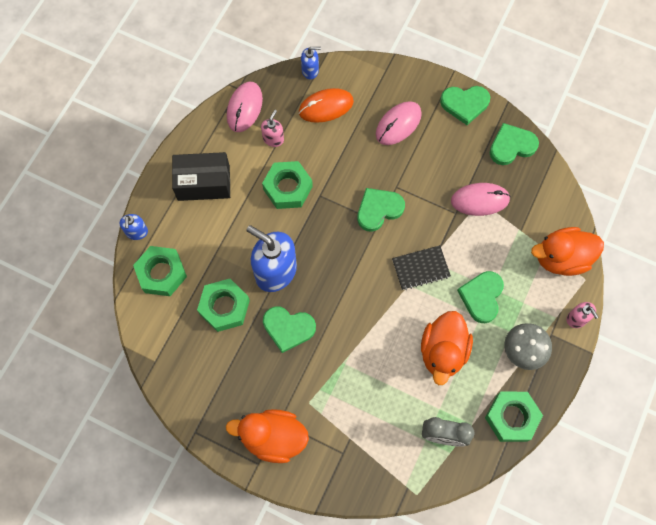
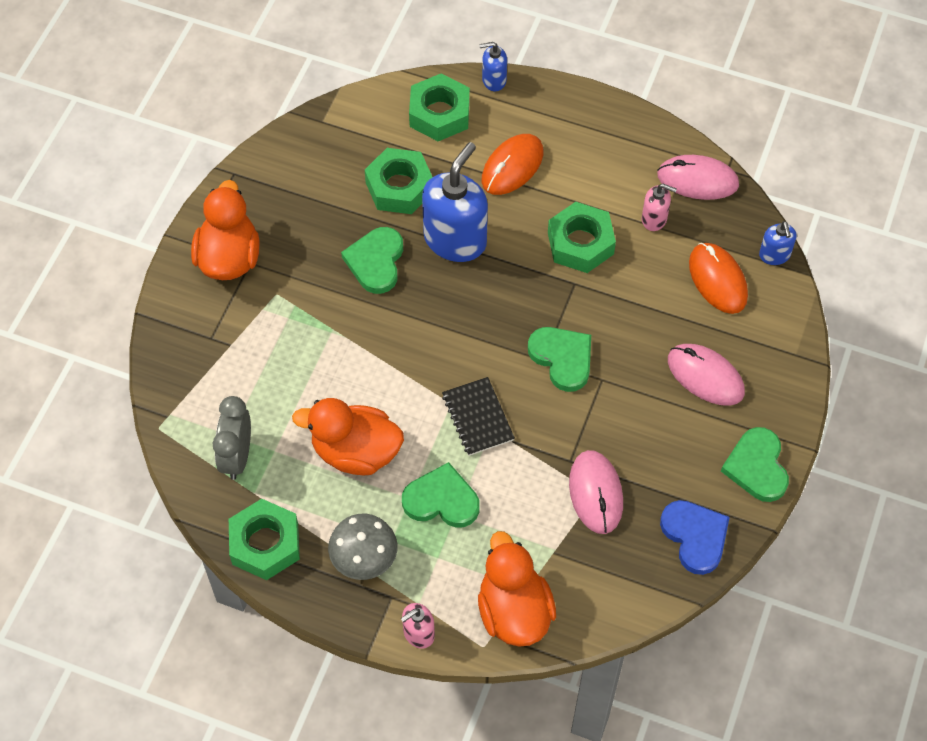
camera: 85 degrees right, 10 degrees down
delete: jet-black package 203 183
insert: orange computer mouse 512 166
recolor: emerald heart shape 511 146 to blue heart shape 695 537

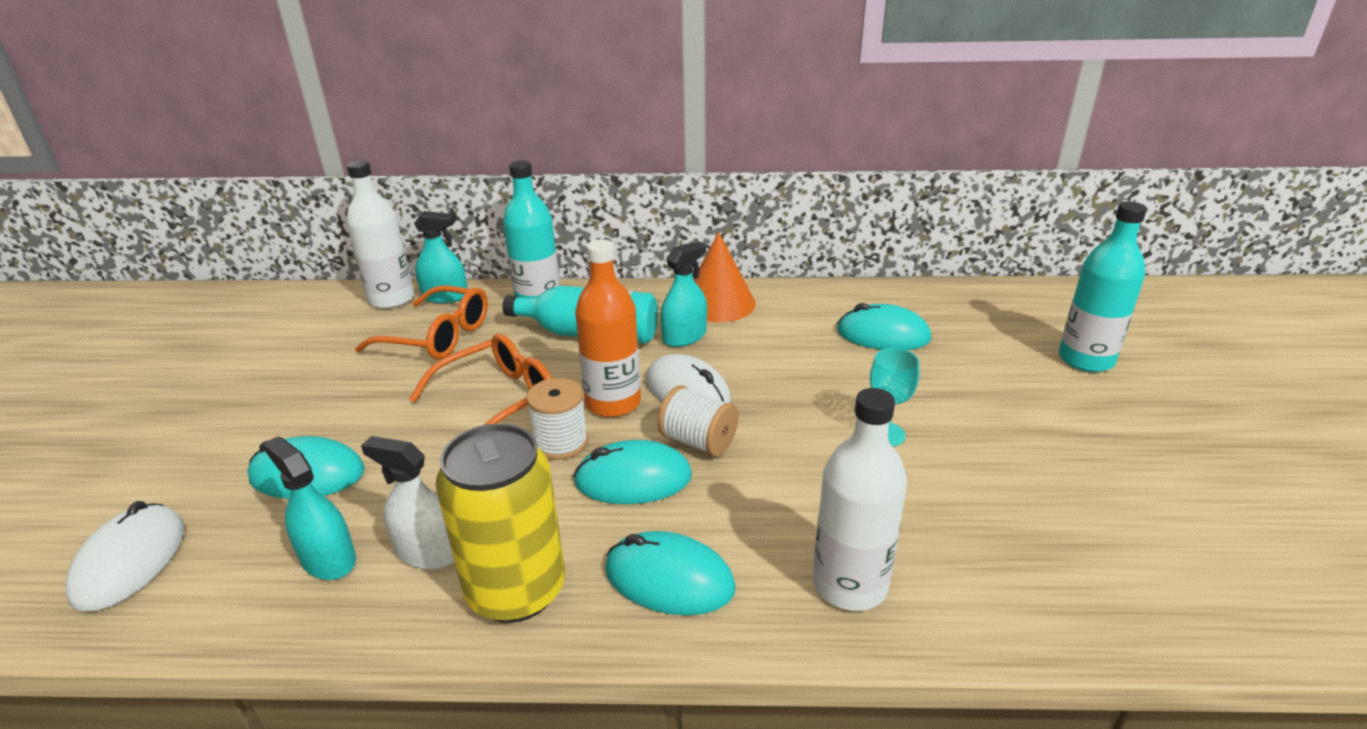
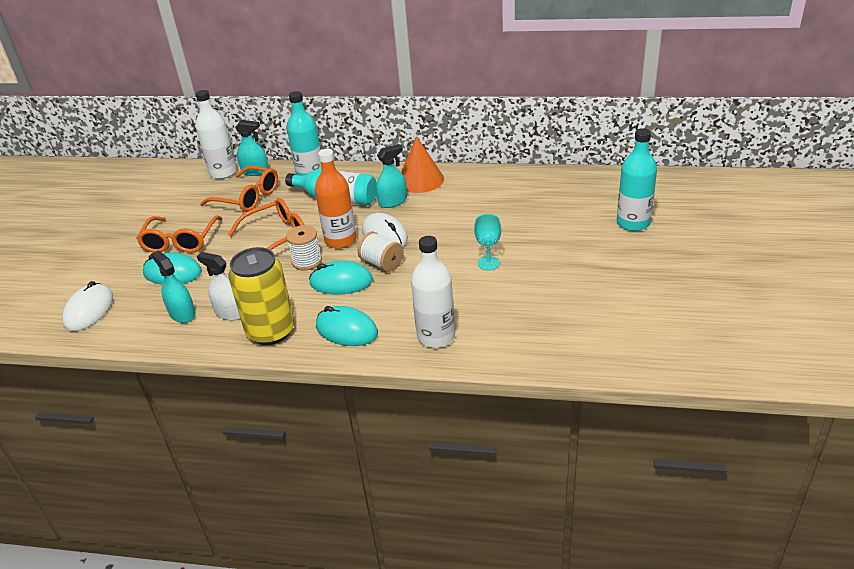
camera: 10 degrees right, 5 degrees up
delete: teal computer mouse 883 335
insert: orange glasses 180 241

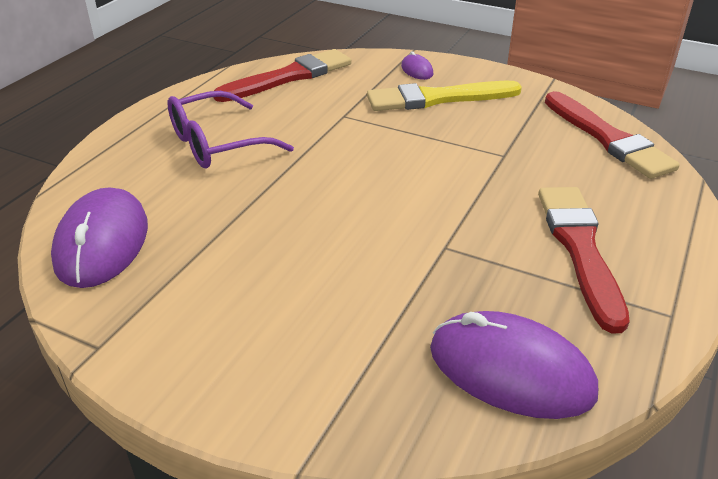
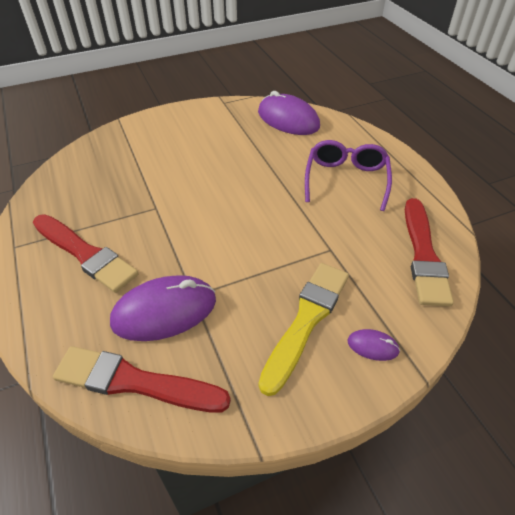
camera: 130 degrees right, 10 degrees up
move: royal purple computer mouse 510 370 to 164 311

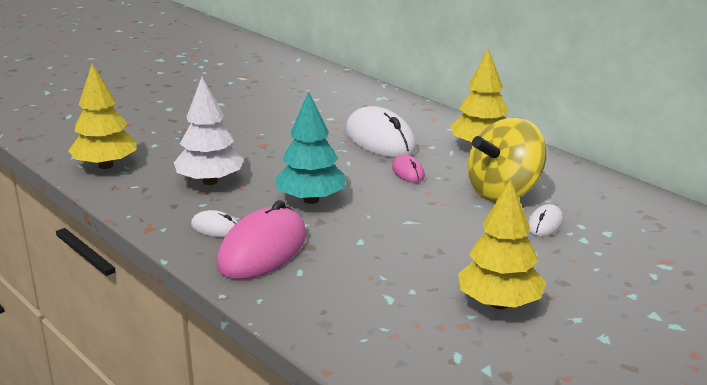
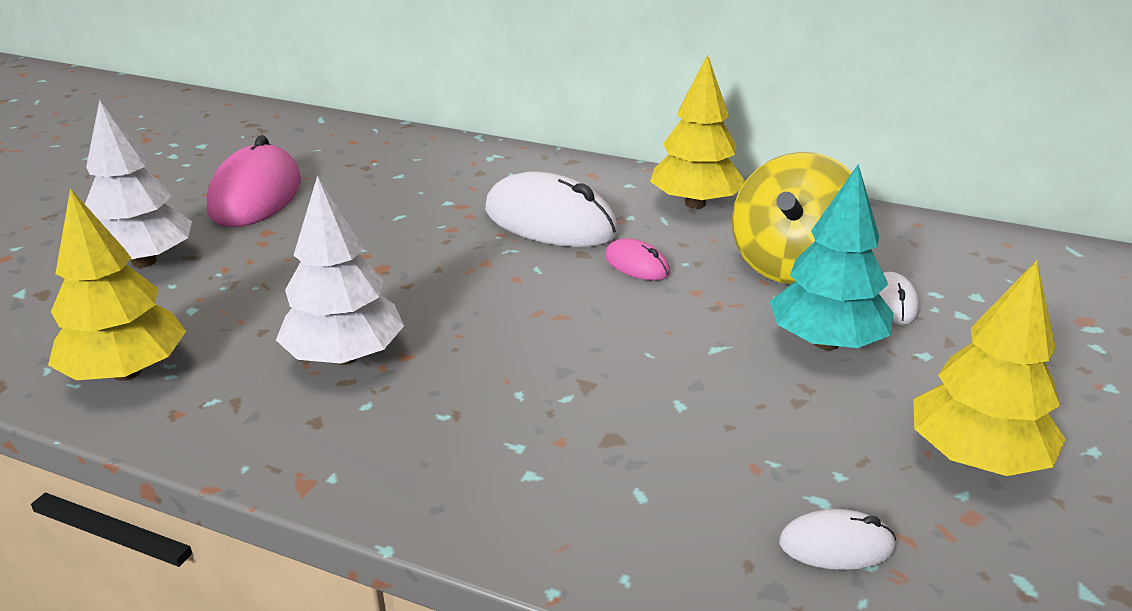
camera: 25 degrees left, 5 degrees up
insert: white tree 144 262
move: white computer mouse 216 228 to 836 545; rosy computer mouse 262 250 to 256 195; teal tree 311 200 to 826 342

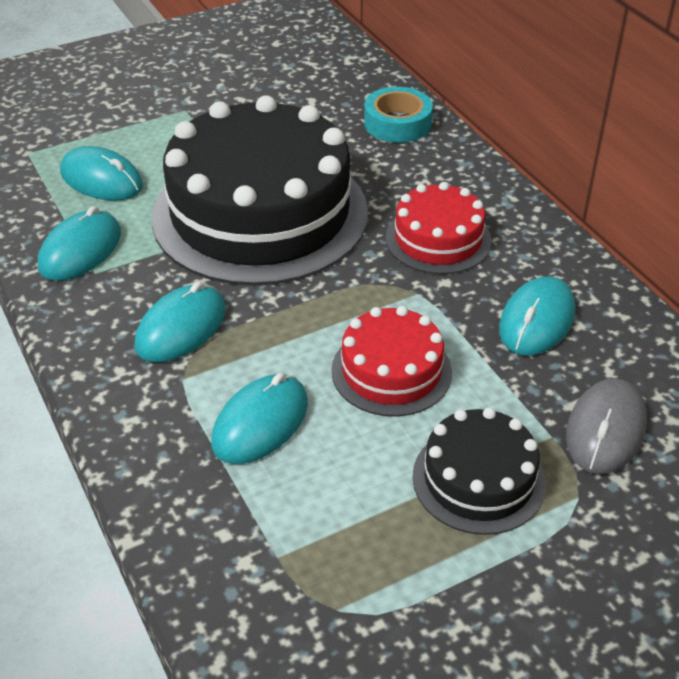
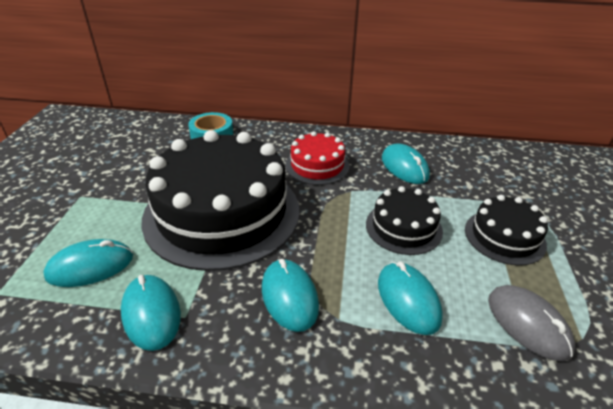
camera: 55 degrees left, 5 degrees down
move: ash-grey computer mouse 605 430 to 528 324
recolor: red cake 391 371 to jet-black cake 403 227

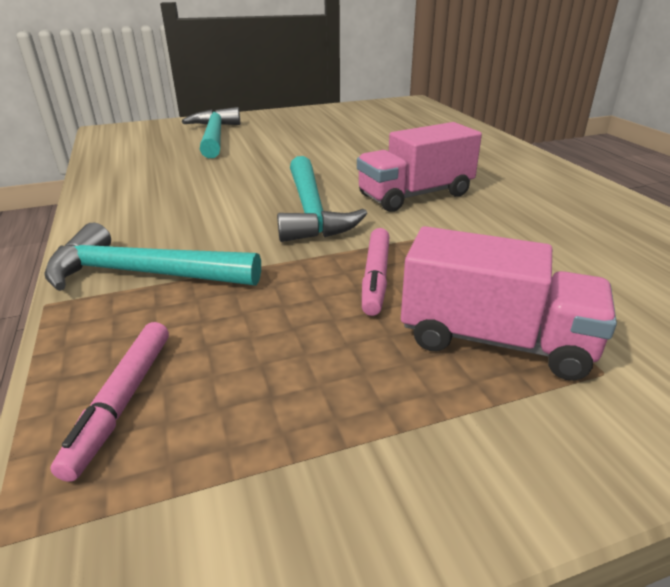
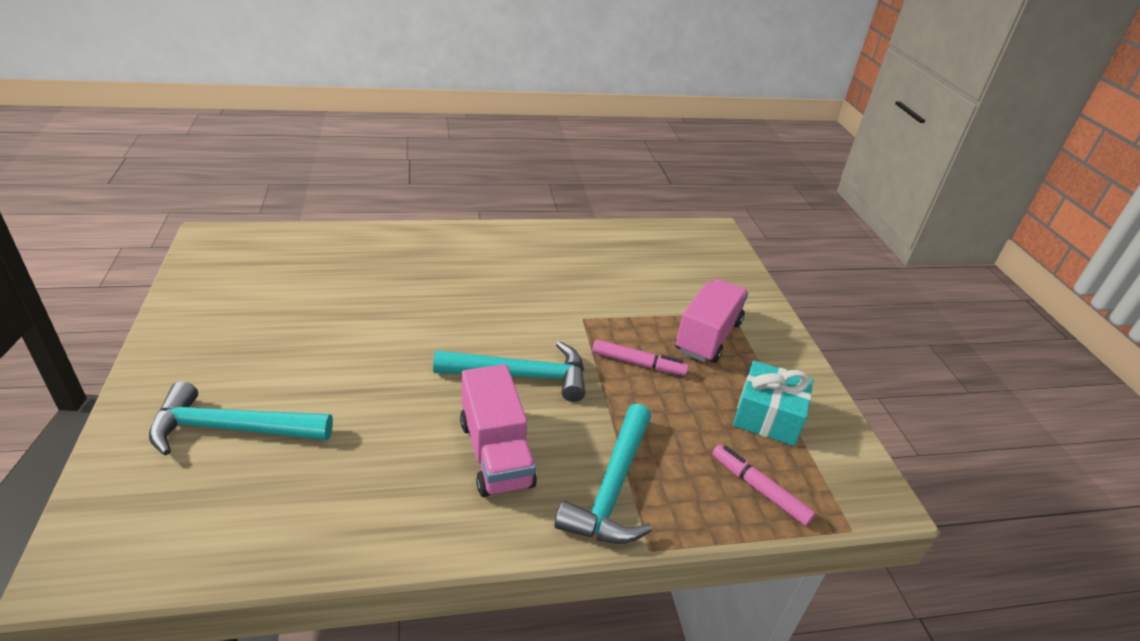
camera: 85 degrees left, 5 degrees up
insert: teal wrapped gift 767 416
move: rosy toy truck 415 195 to 496 453
rotate: rosy felt pen 122 402 = 759 489 150 degrees counterclockwise

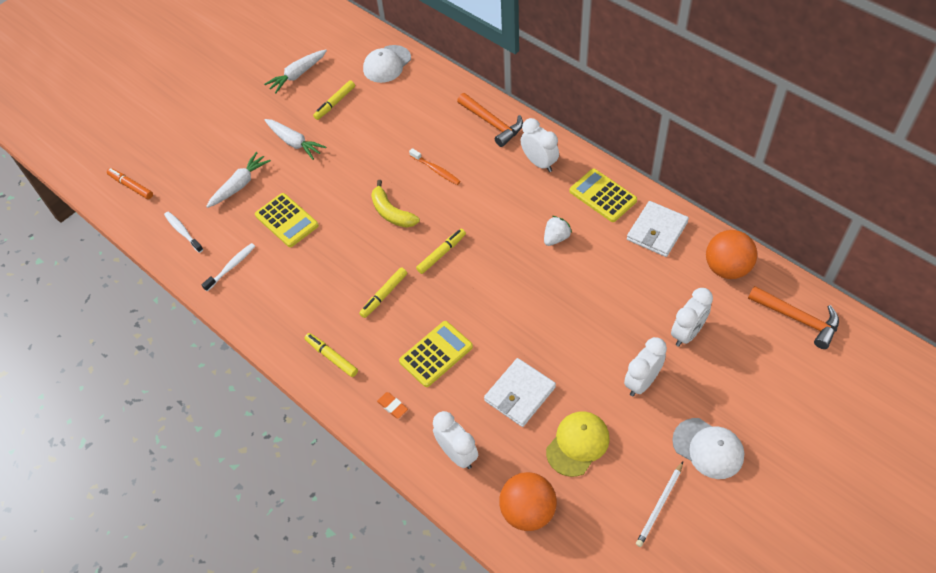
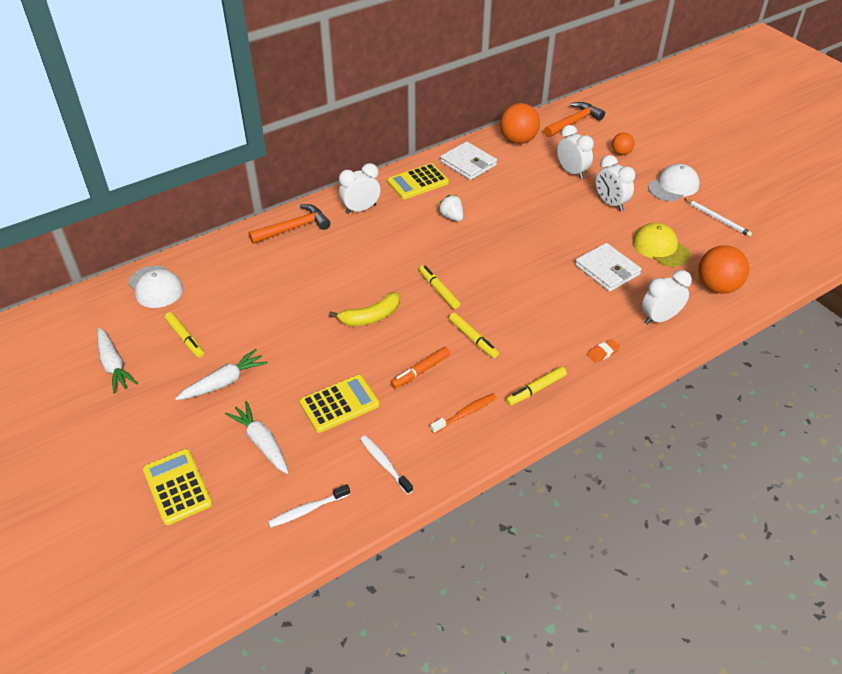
camera: 80 degrees left, 10 degrees down
insert: orange play ball 621 153
move: orange felt pen 131 186 to 420 371; yellow calculator 436 354 to 177 487; orange dental brush 436 170 to 465 413

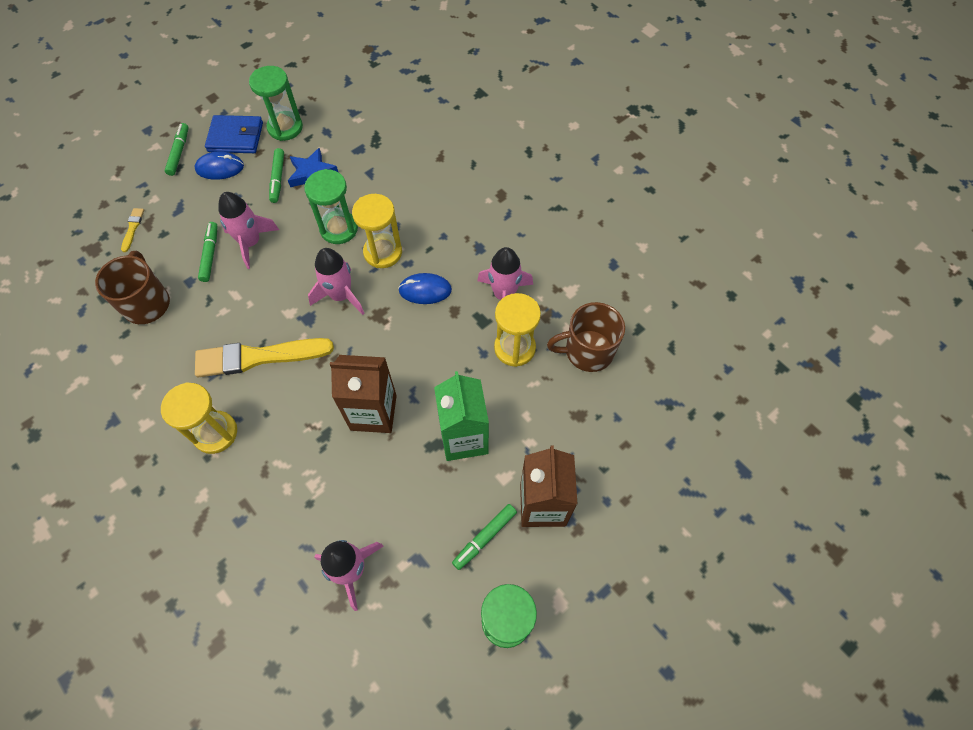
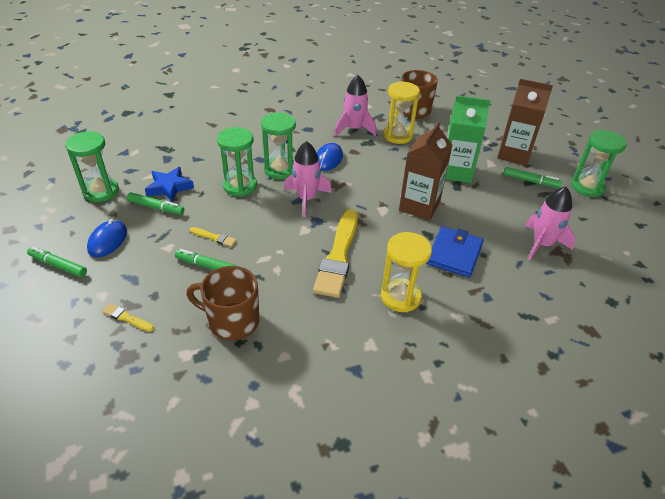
camera: 70 degrees left, 20 degrees down
move: blue wallet 235 137 to 454 254
replace: rosy toy rocket 251 243 to yellow paintbrush 214 237
recolor: yellow sandglass 383 252 to emerald sandglass 280 170
rotate: emerald felt pen 484 537 = 530 181 45 degrees counterclockwise

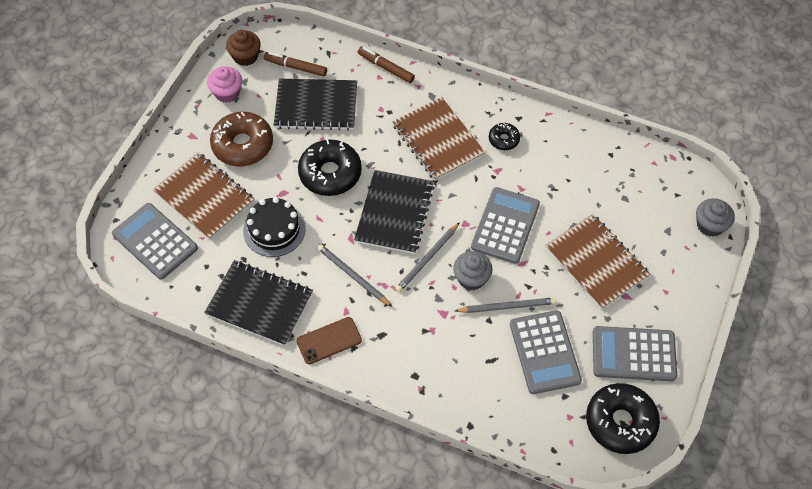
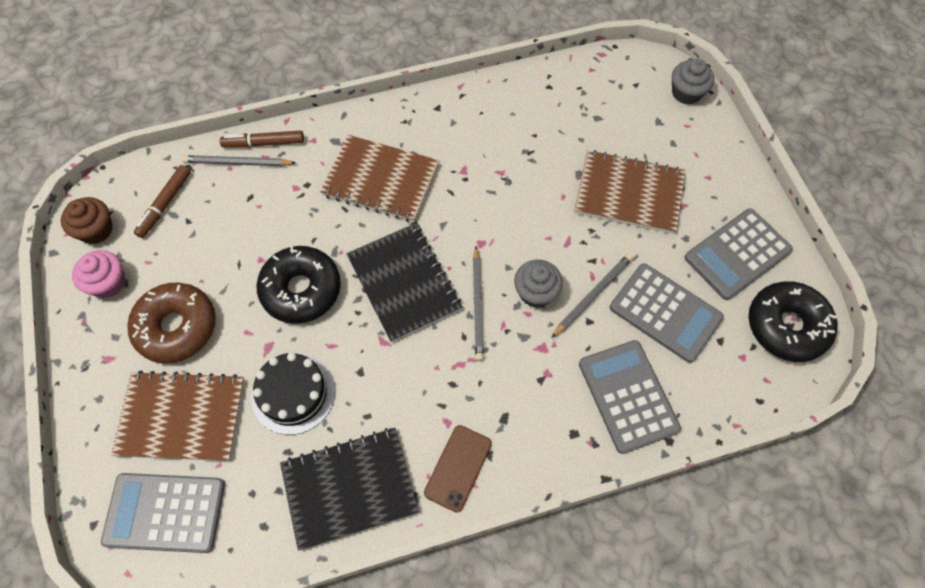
camera: 40 degrees left, 5 degrees up
delete: jet-black notepad 316 106; jet-black donut 504 139
move: ash-grey wooden pencil 353 276 to 238 163; ash-grey calculator 505 225 to 627 396
rotate: brown felt pen 295 67 = 165 204 45 degrees counterclockwise

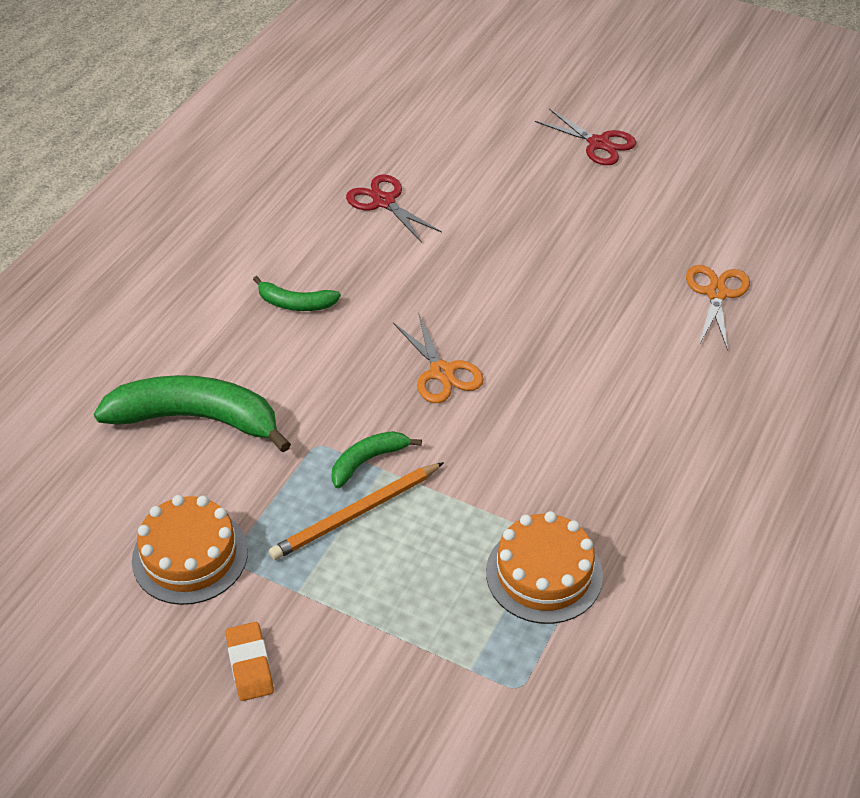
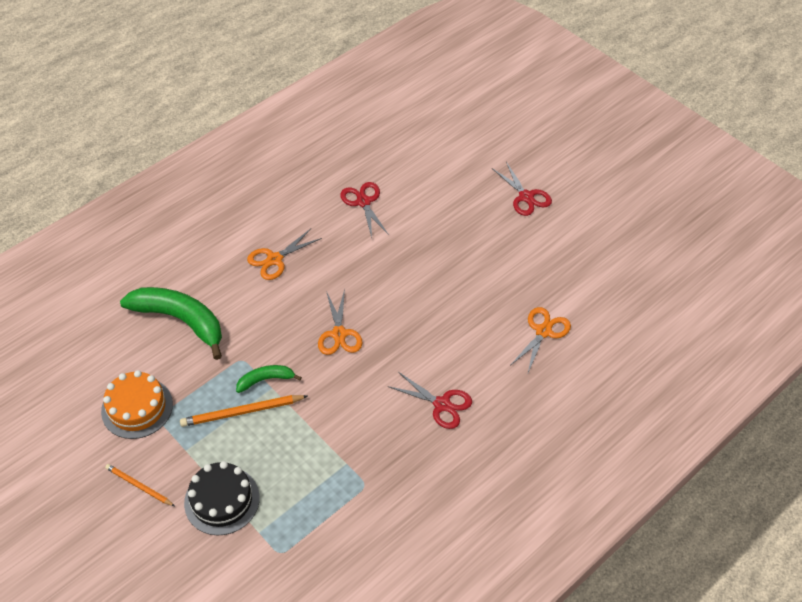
camera: 20 degrees right, 5 degrees up
delete: orange cake 544 573
insert: jet-black cake 222 500; red shears 442 405
replace: orange eraser 250 664 to orange wooden pencil 139 486; emerald banana fruit 295 303 to orange shears 274 259

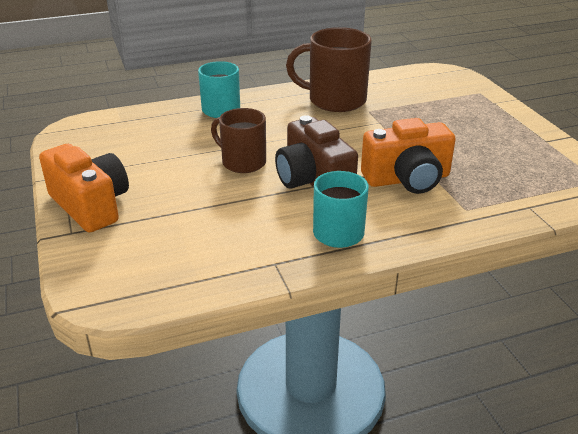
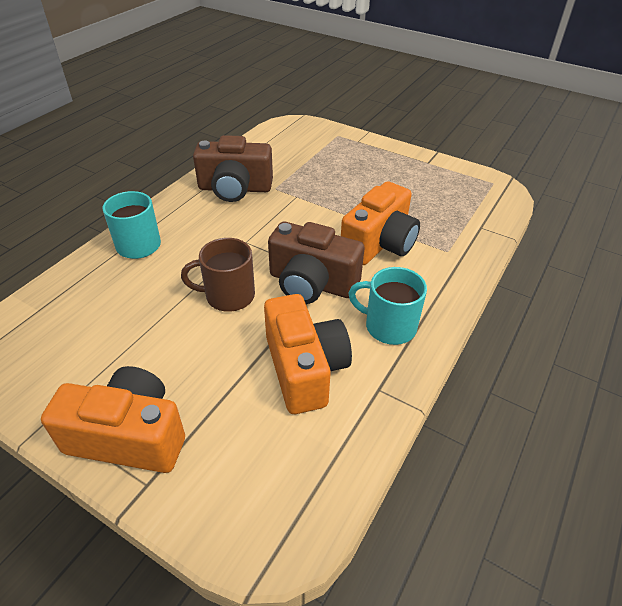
camera: 40 degrees left, 10 degrees up
insert: orange camera 305 369
replace: brown tea mug 335 100 to brown camera 235 189

